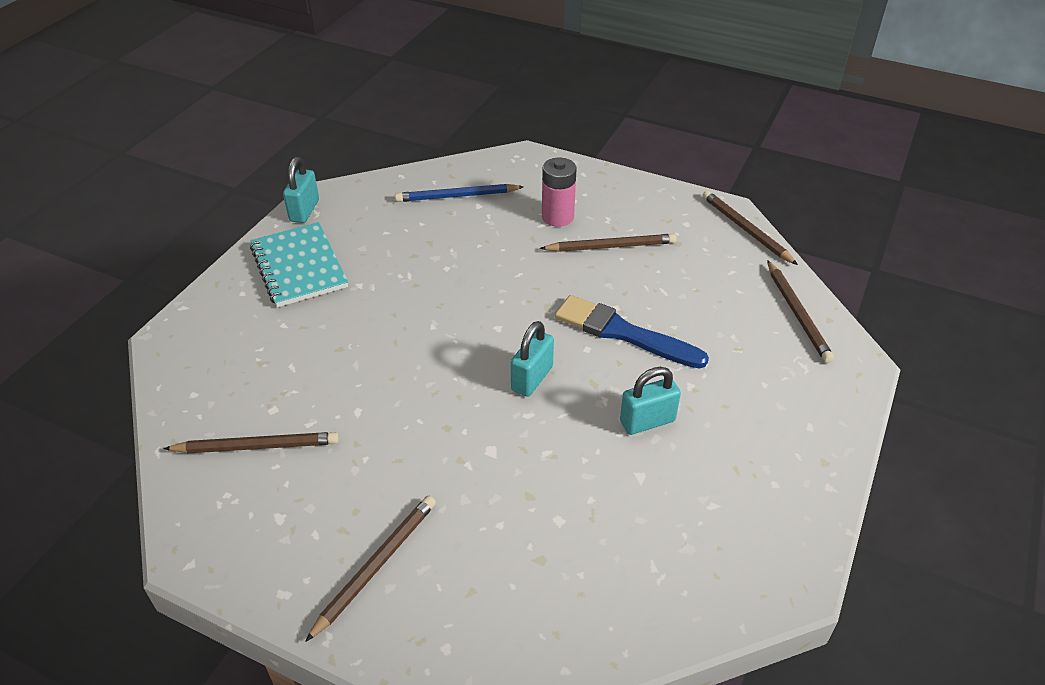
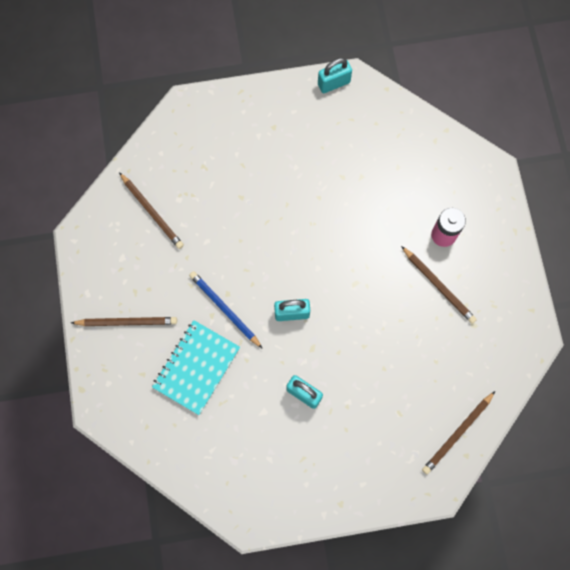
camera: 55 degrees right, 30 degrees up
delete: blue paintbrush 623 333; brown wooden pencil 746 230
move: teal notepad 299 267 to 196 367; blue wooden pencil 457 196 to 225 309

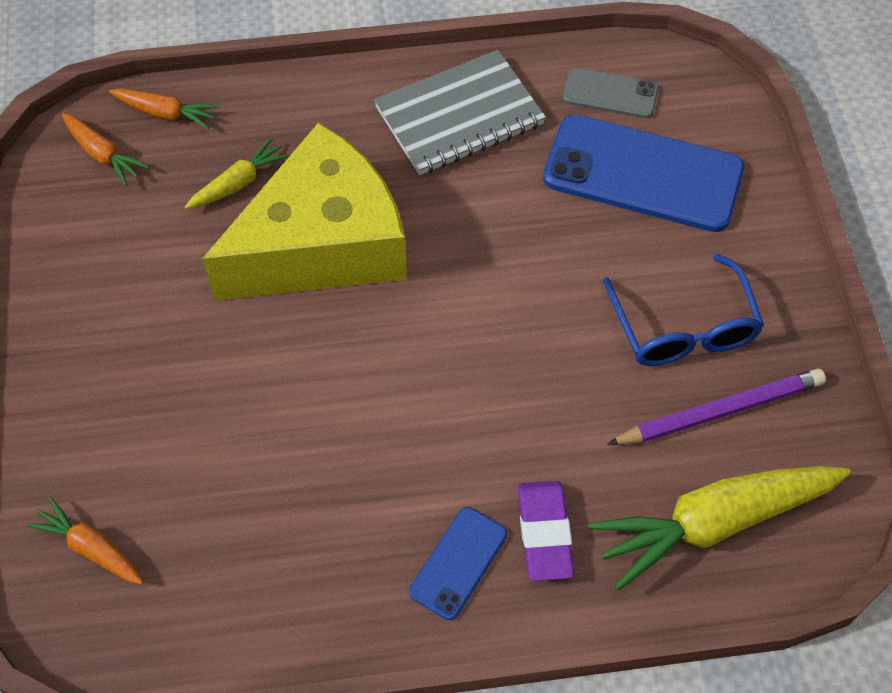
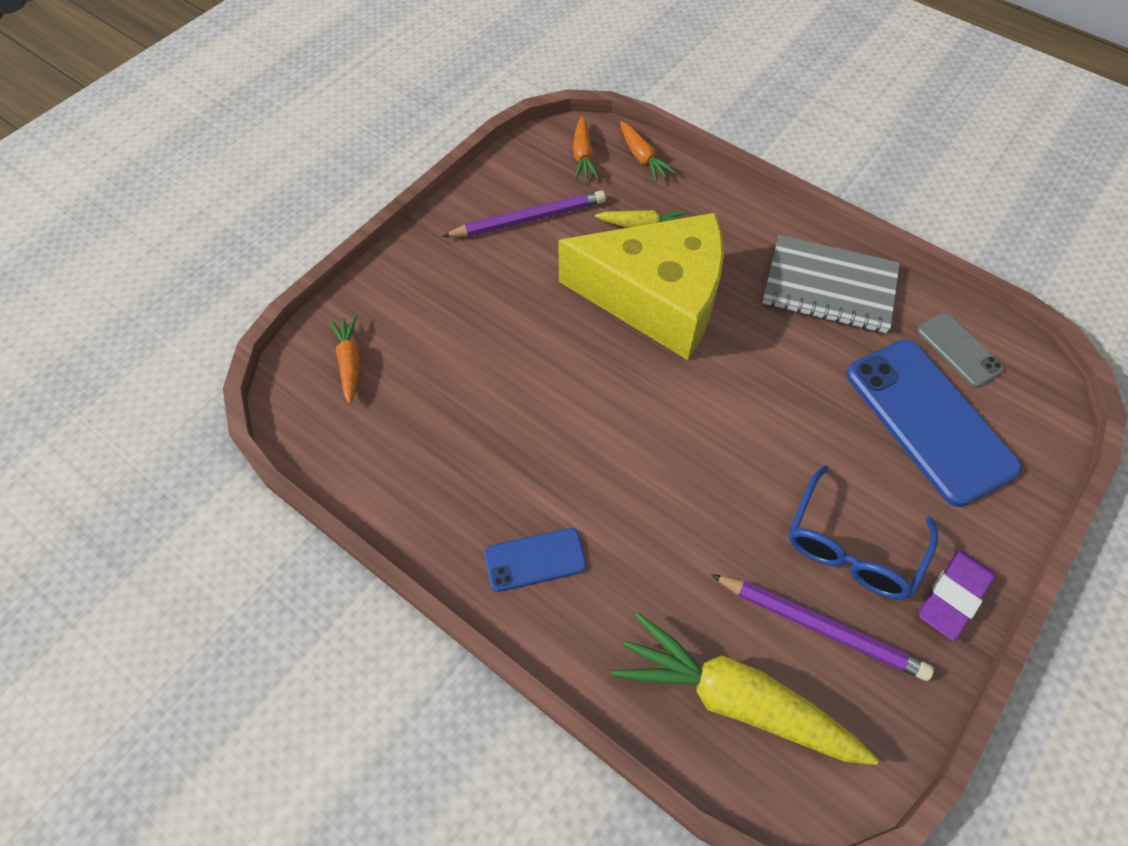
camera: 45 degrees right, 0 degrees up
insert: royal purple wooden pencil 529 219
move: royal purple eraser 545 533 to 953 596

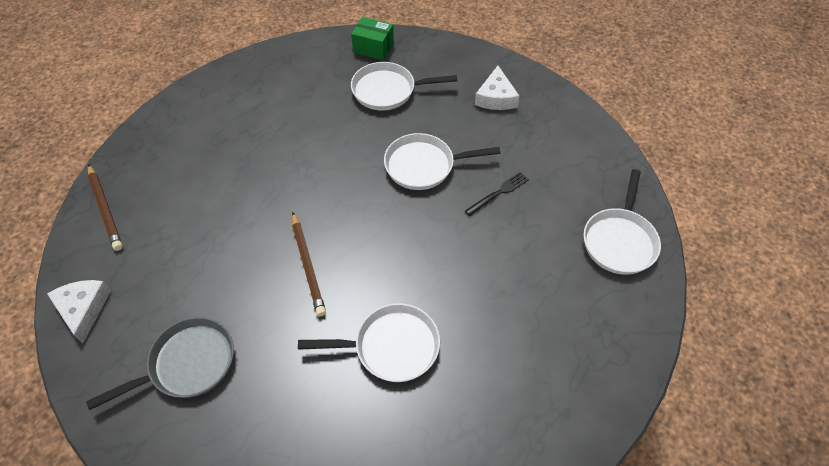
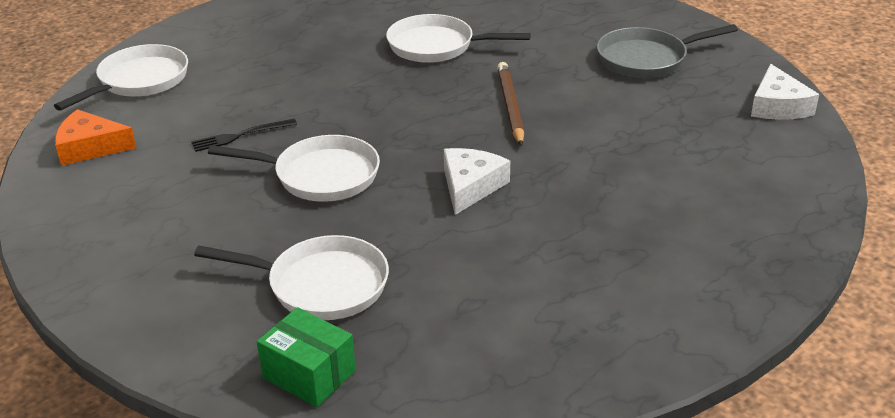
camera: 165 degrees left, 20 degrees down
delete: brown wooden pencil 105 209
insert: orange piece of cheese 90 147
move: white piece of cheese 496 97 to 470 186

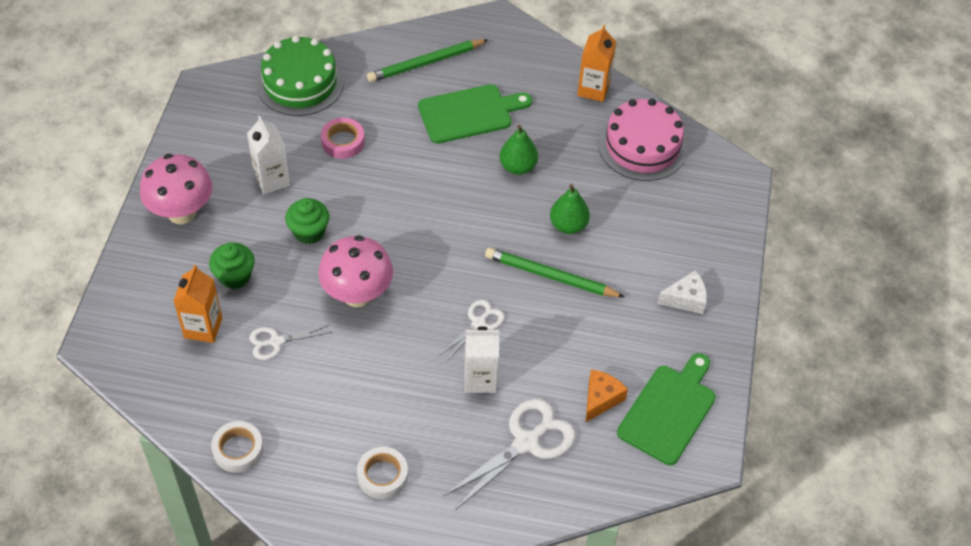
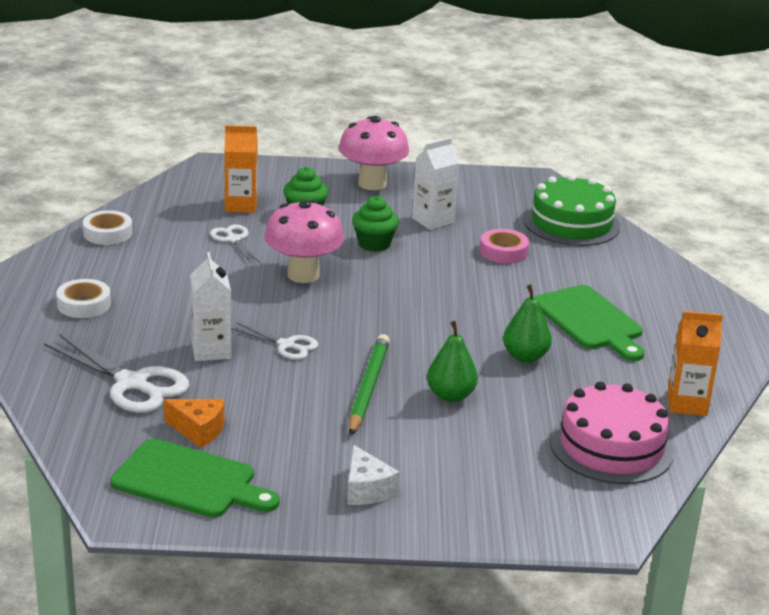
camera: 80 degrees right, 25 degrees down
delete: emerald wooden pencil 425 63

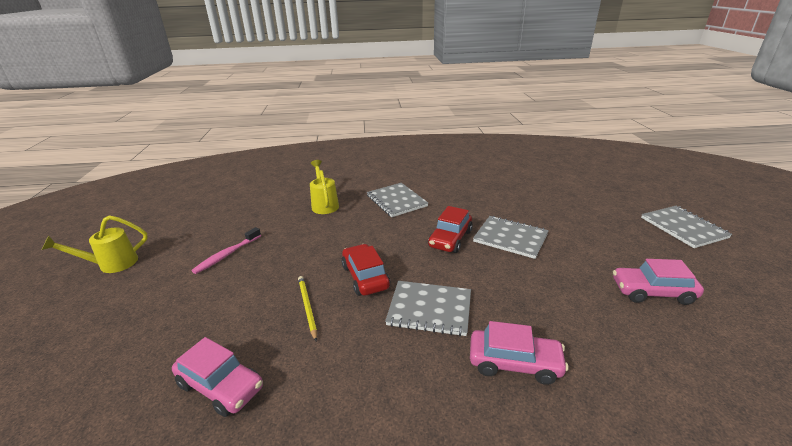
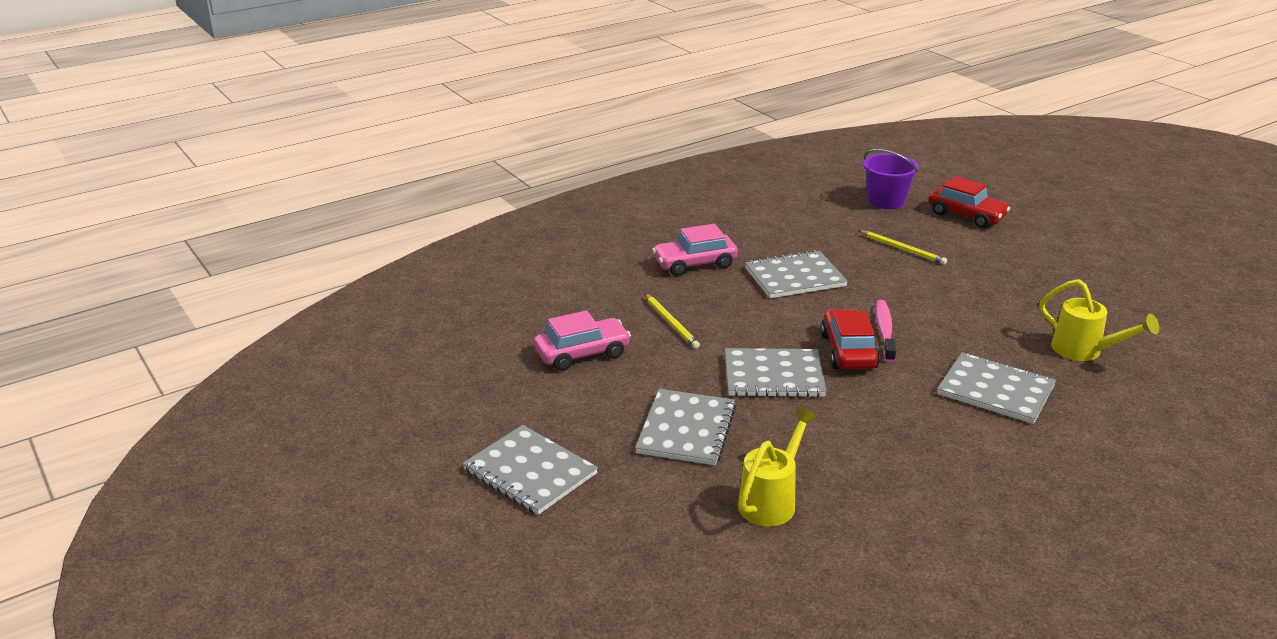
camera: 150 degrees right, 0 degrees up
insert: ash-grey notepad 686 429; yellow wooden pencil 671 323
move: yellow sprinkling can 111 264 to 772 500; rosy dental brush 227 255 to 884 331; red toy car 365 277 to 966 215
replace: rosy toy car 221 386 to royal purple sand bucket 886 201

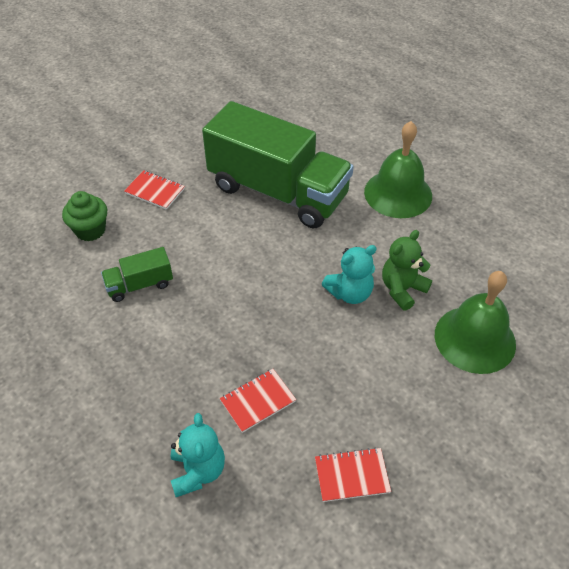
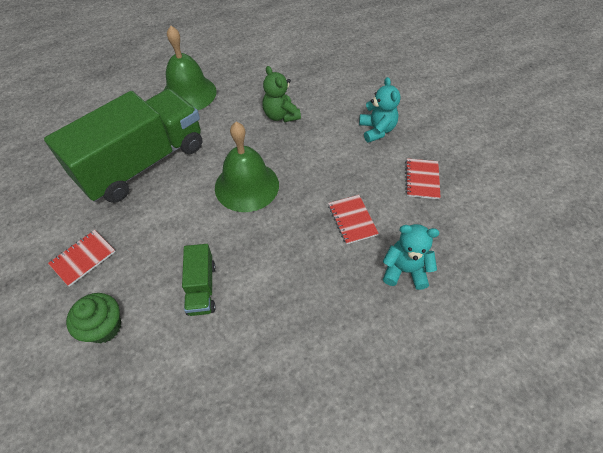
camera: 75 degrees left, 5 degrees up
move: teal teddy bear 350 293 to 377 130; emerald hand bell 475 339 to 246 186

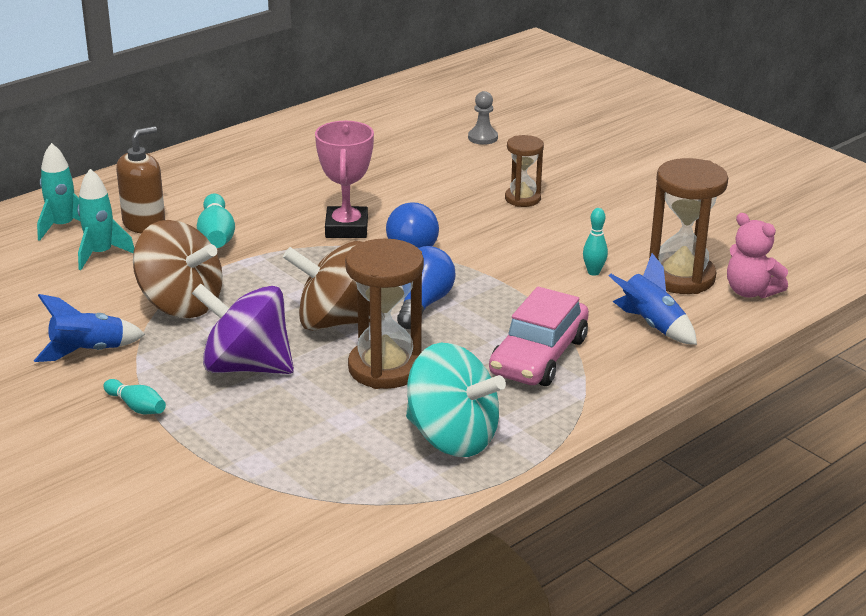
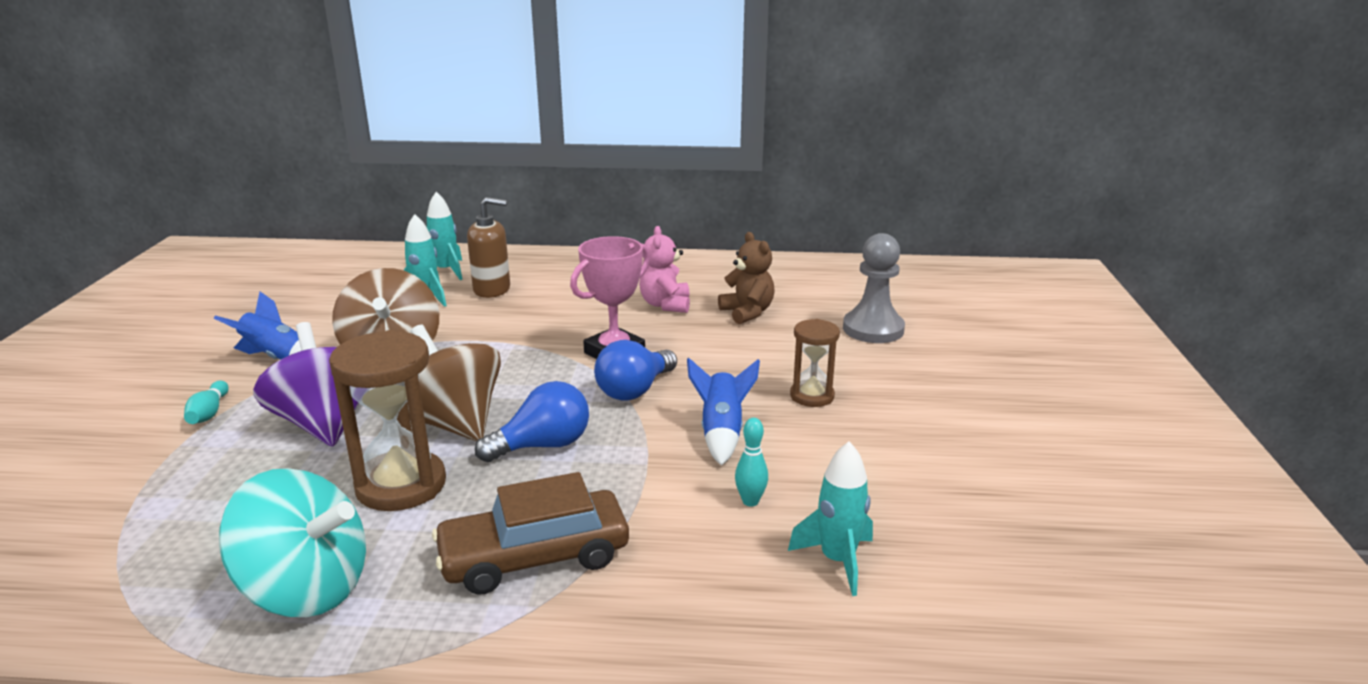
camera: 45 degrees right, 5 degrees down
delete: teal skittle 216 235
insert: brown teddy bear 747 313
move: blue toy rocket 652 324 to 721 432; rosy teddy bear 750 292 to 665 305
replace: brown sandglass 681 277 to teal toy rocket 837 560
recolor: rosy toy car 538 356 to brown toy car 534 557
rotate: teal spinning top 452 438 = 306 589 60 degrees counterclockwise
resize: ash-grey game pawn 483 138 = 873 329 x1.77

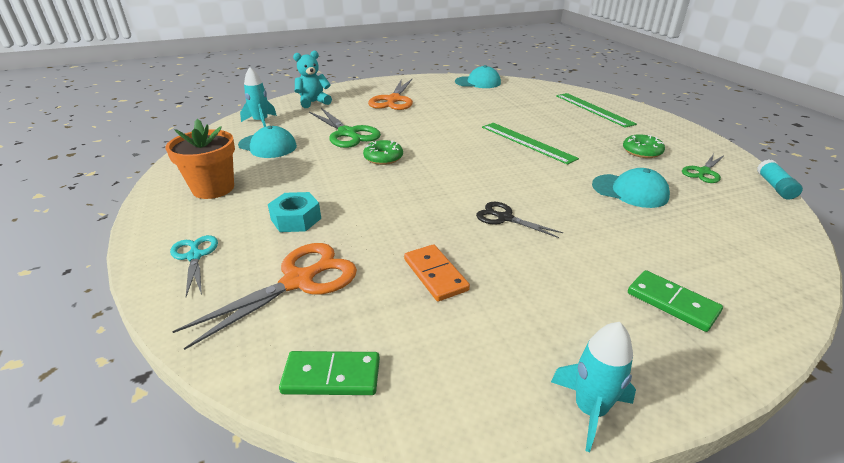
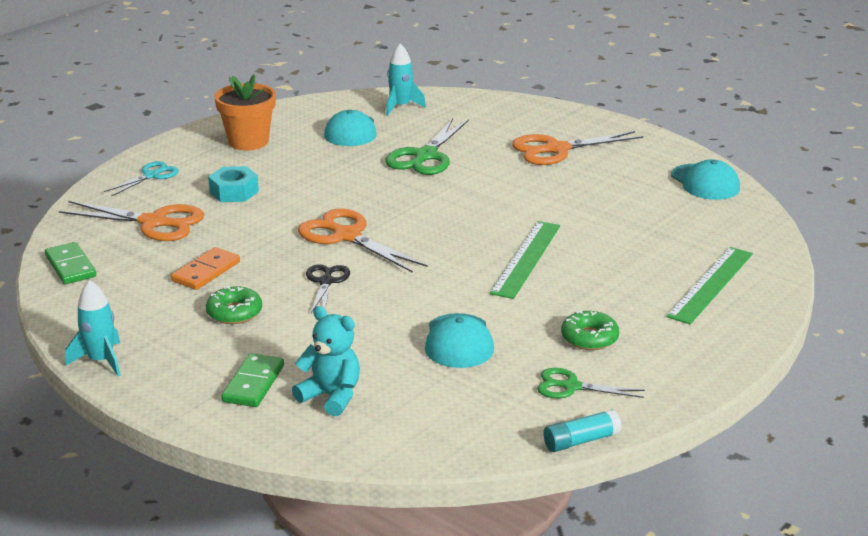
camera: 60 degrees right, 5 degrees down
insert: orange shears 347 236
move: teal teddy bear 313 102 to 331 396; emerald donut 383 158 to 234 312

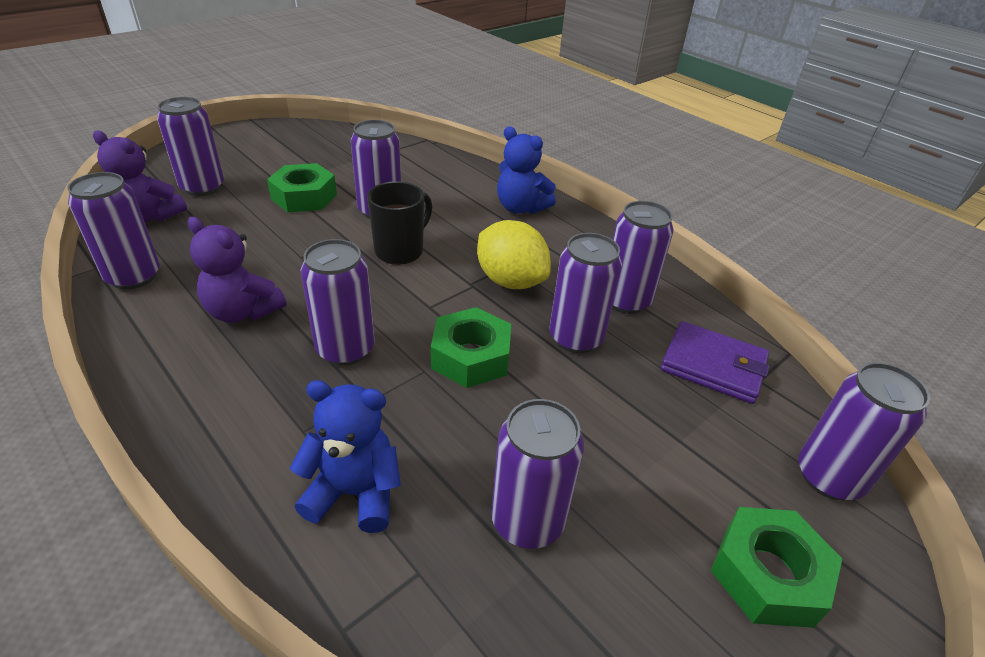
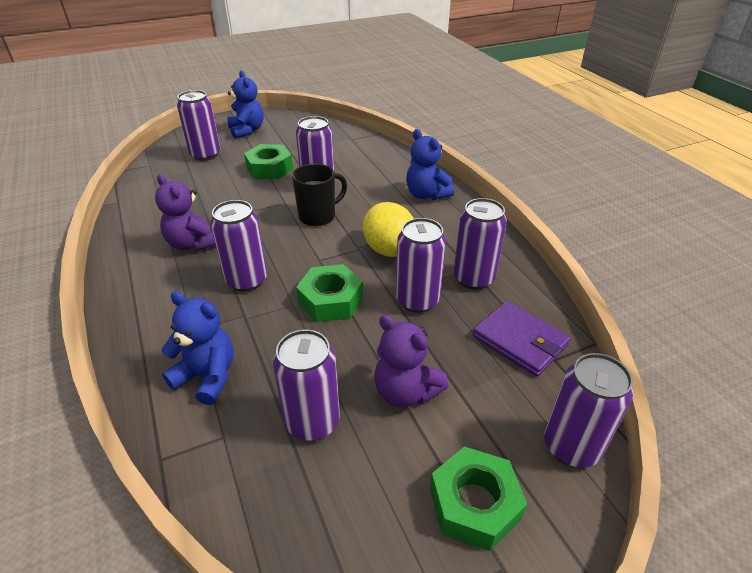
camera: 20 degrees right, 0 degrees up
delete: royal purple soda can 133 277
insert: blue teddy bear 247 130
move: royal purple teddy bear 149 217 to 405 391

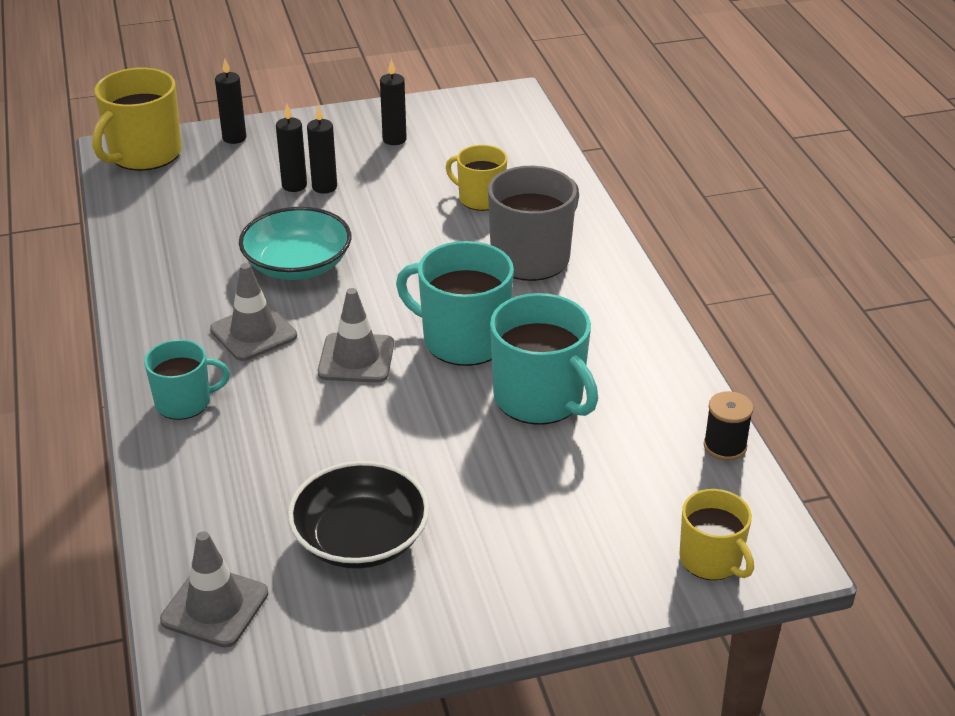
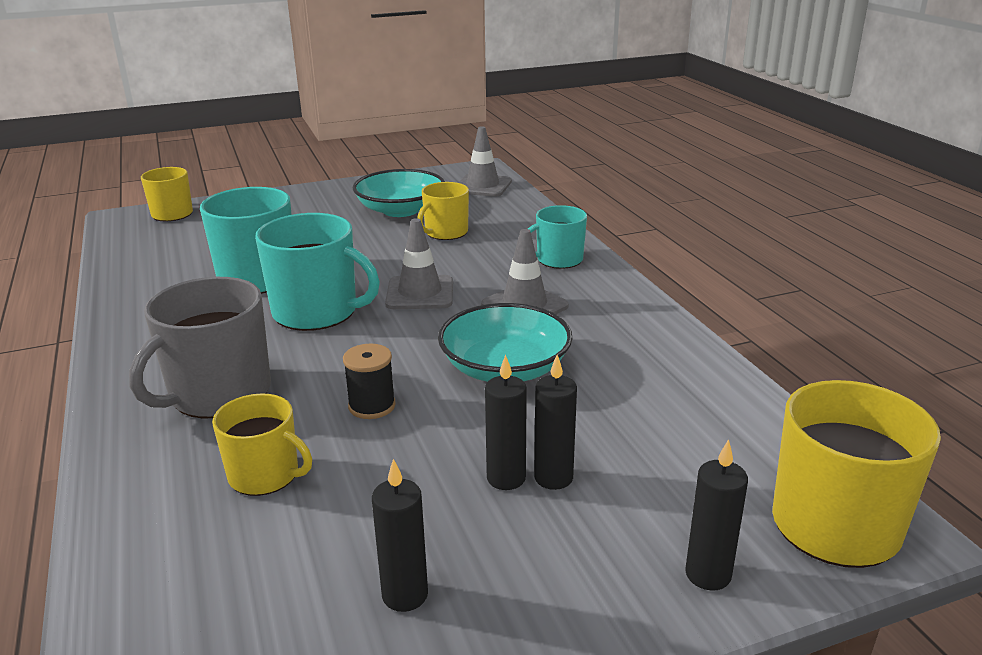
camera: 175 degrees right, 10 degrees down
insert: yellow tea mug 445 232
move: jet-black spool 725 446 to 372 406
recolor: jet-black serving bowl 360 538 to teal serving bowl 400 210

